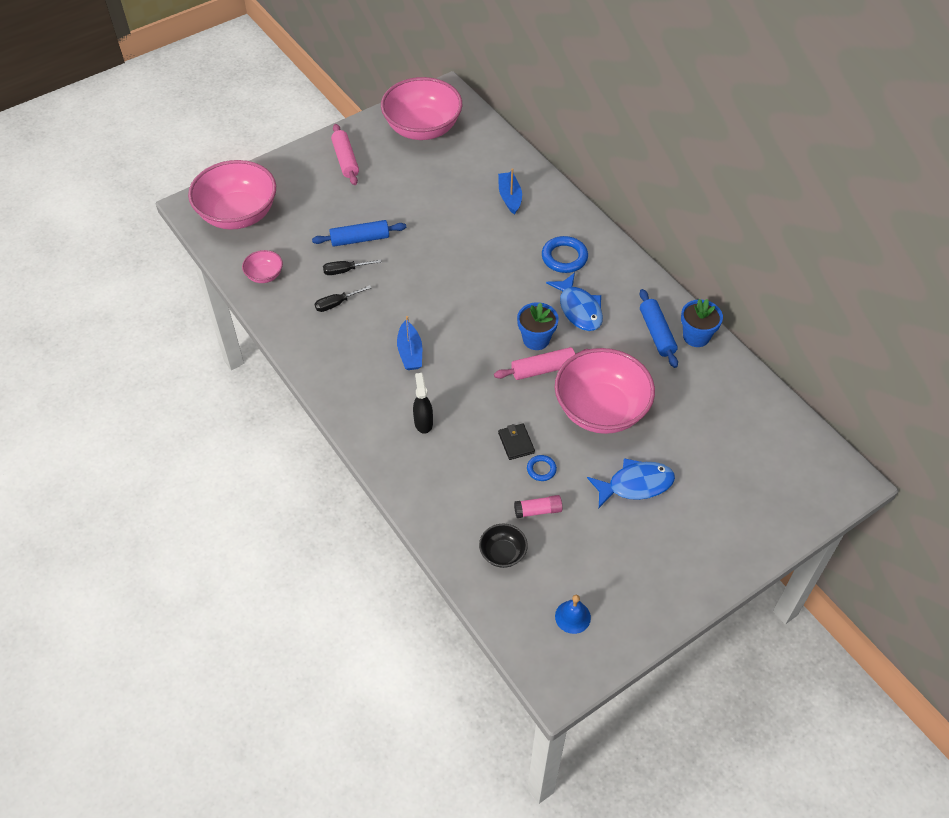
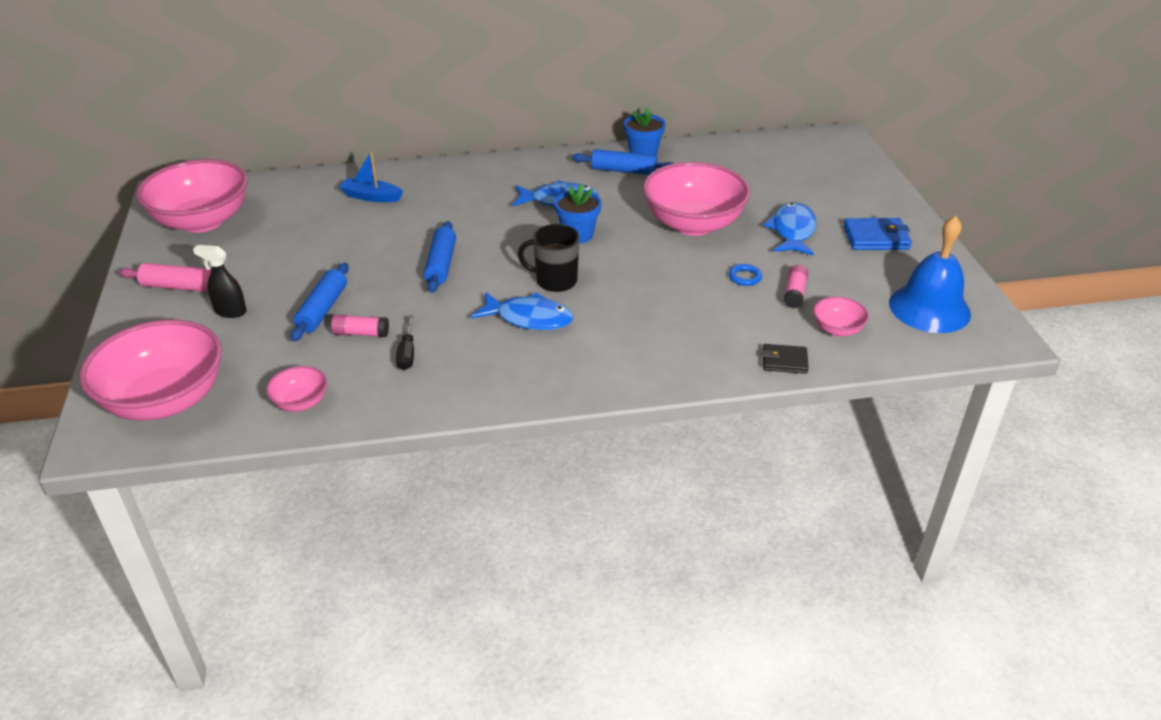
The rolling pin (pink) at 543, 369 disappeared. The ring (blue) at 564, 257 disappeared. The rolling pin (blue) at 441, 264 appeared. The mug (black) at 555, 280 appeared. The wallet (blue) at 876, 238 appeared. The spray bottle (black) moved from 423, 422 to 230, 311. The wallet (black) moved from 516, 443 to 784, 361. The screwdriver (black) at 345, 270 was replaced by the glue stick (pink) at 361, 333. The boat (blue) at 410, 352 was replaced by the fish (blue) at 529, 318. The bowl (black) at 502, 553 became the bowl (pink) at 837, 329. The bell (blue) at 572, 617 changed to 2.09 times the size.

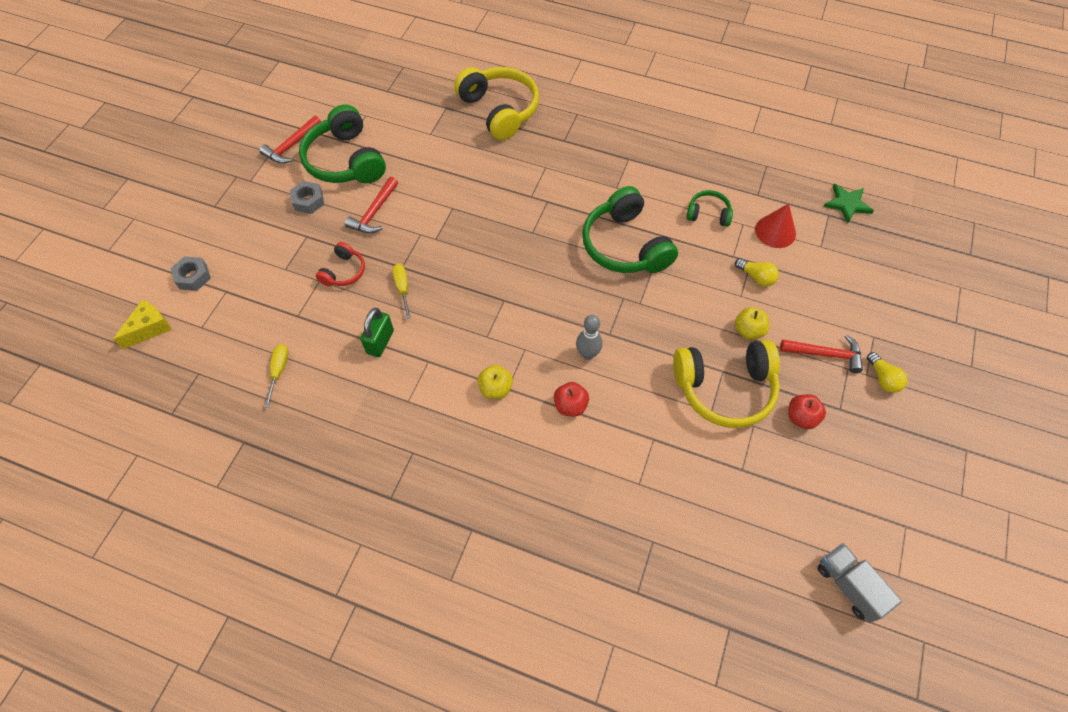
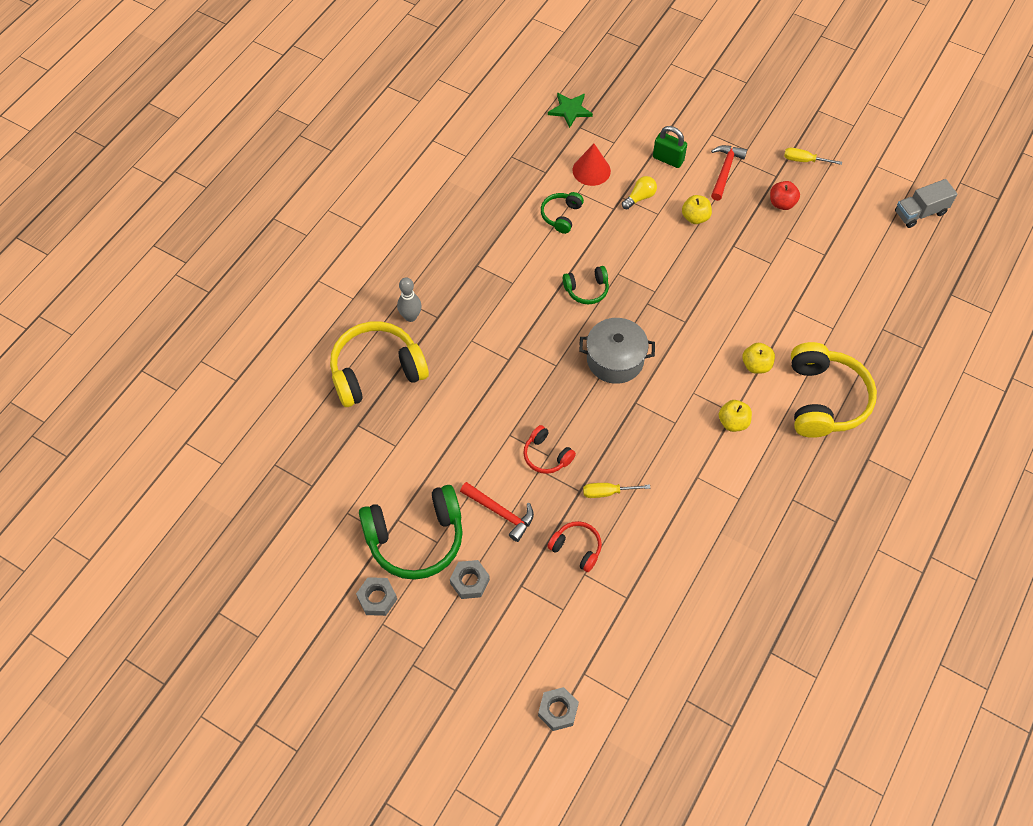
The cheese (yellow) at 150, 328 disappeared. The light bulb (yellow) at 882, 378 disappeared. The headphones (red) at 546, 455 appeared. The pot (grey) at 615, 359 appeared. The screwdriver (yellow) moved from 279, 371 to 804, 160. The padlock (green) moved from 380, 342 to 668, 159. The bowling pin (grey) moved from 587, 354 to 411, 317. The headphones (yellow) moved from 725, 388 to 824, 399. The hammer (red) at 292, 146 was replaced by the nut (grey) at 377, 598. The apple (red) at 570, 405 became the apple (yellow) at 756, 365. The headphones (green) at 625, 245 changed to 0.50 times the size.

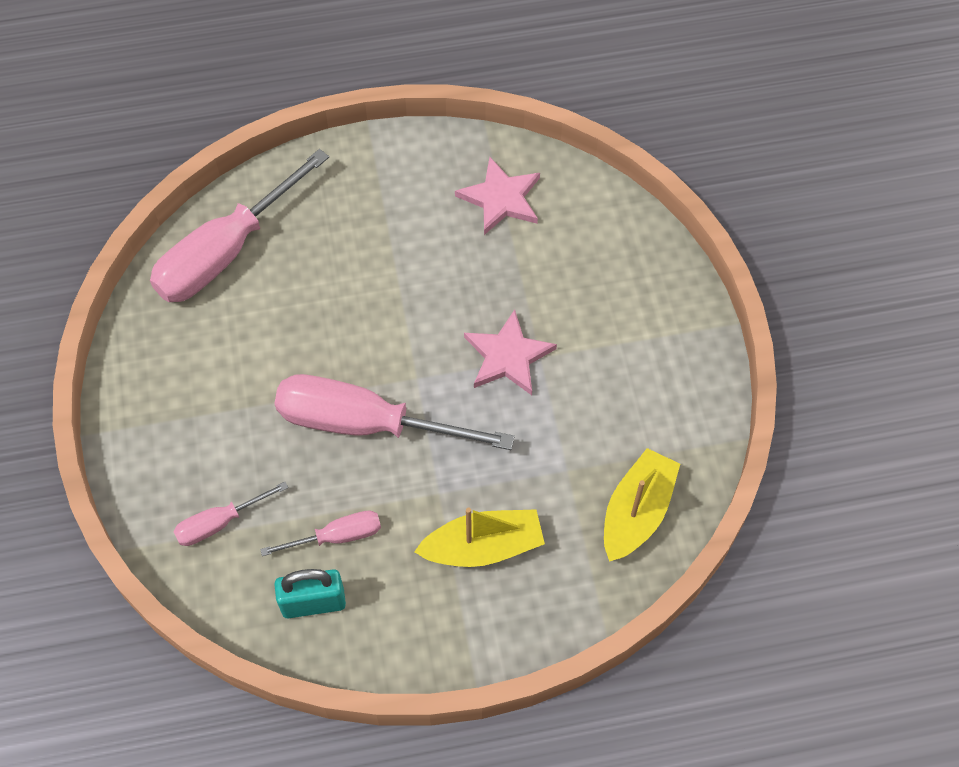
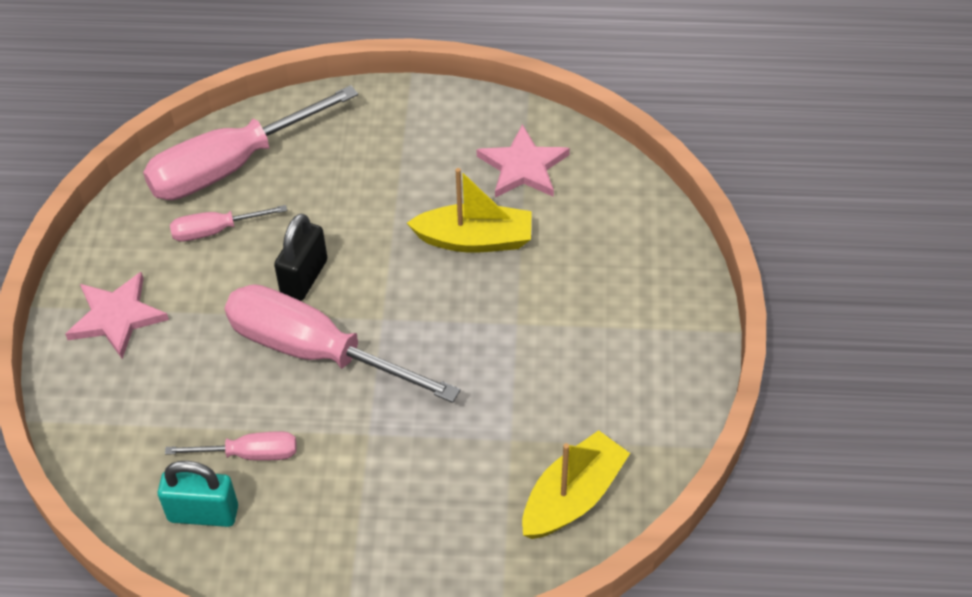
The padlock (black) at 304, 277 appeared. The screwdriver (pink) moved from 219, 523 to 215, 231. The boat (yellow) moved from 483, 547 to 475, 239. The star (pink) moved from 508, 356 to 117, 317.

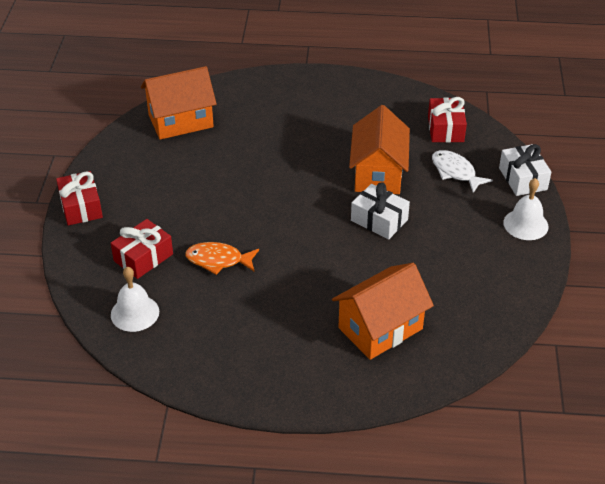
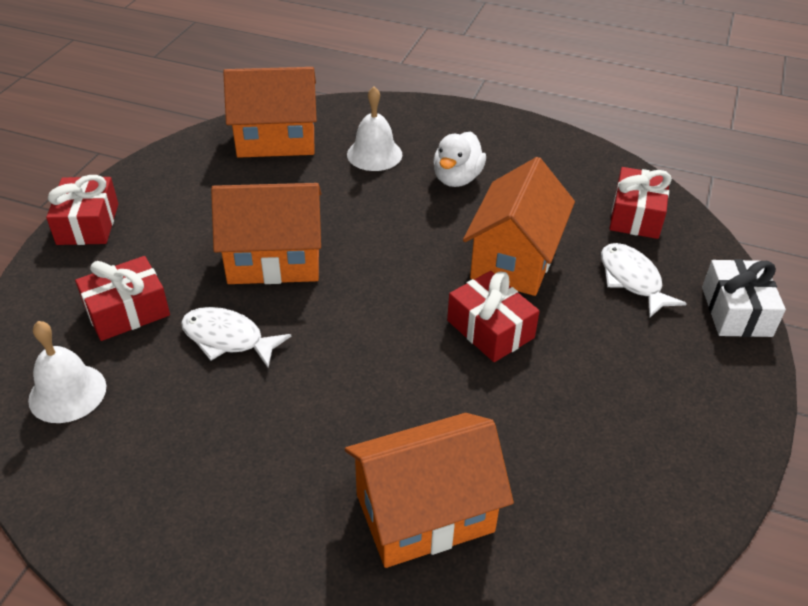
The house (orange) at 274, 260 appeared. The duck (white) at 457, 178 appeared. The bell (white) moved from 525, 224 to 374, 154. The fish (orange) at 218, 260 became the fish (white) at 228, 339. The gift (white) at 379, 220 became the gift (red) at 490, 329.

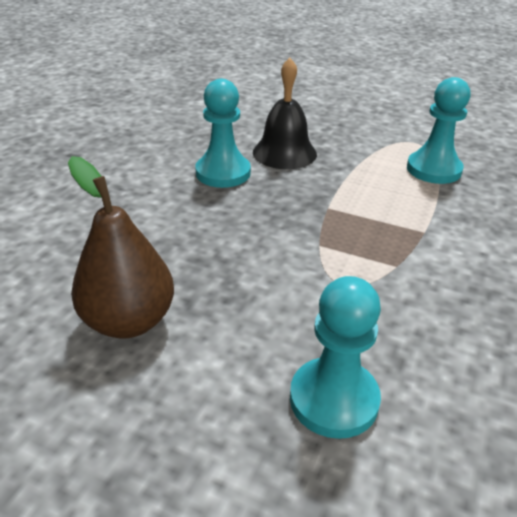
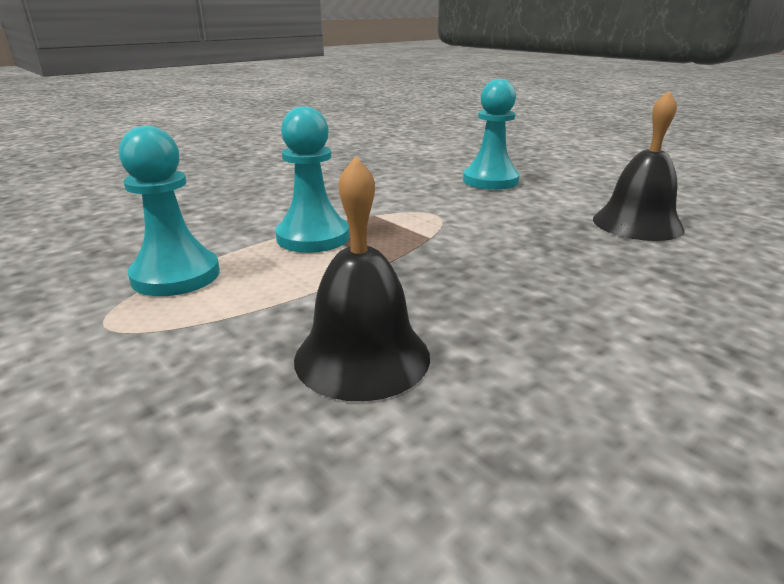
The pawn (turquoise) moved from 223, 173 to 313, 237. The pear (brown) at 129, 321 was replaced by the bell (black) at 637, 224.

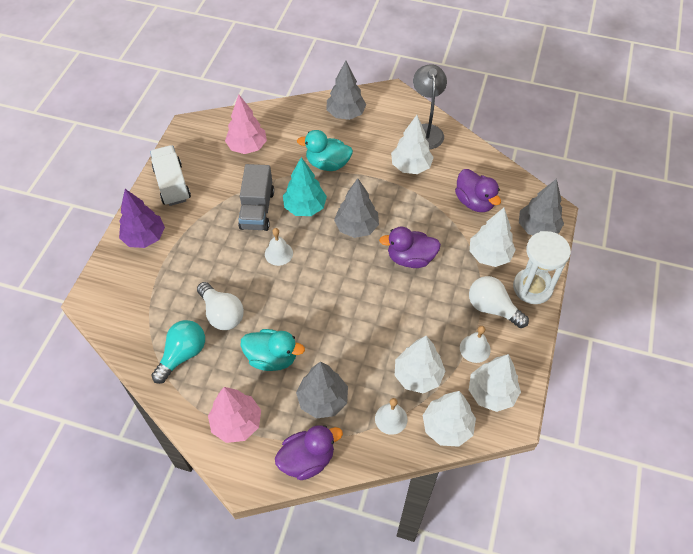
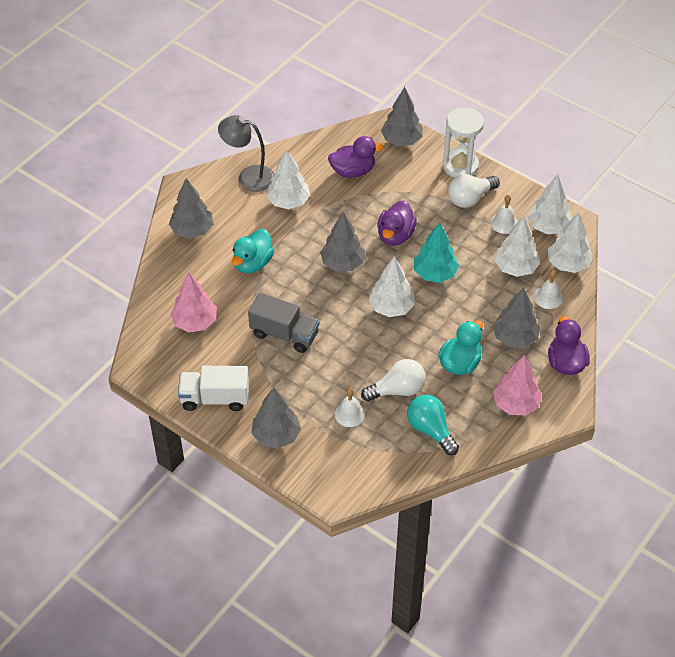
The bell (white) moved from 278, 253 to 349, 414. The tree (turquoise) moved from 305, 207 to 435, 274. The tree (white) moved from 489, 255 to 391, 307. The tree (purple) at 145, 237 became the tree (grey) at 276, 435.

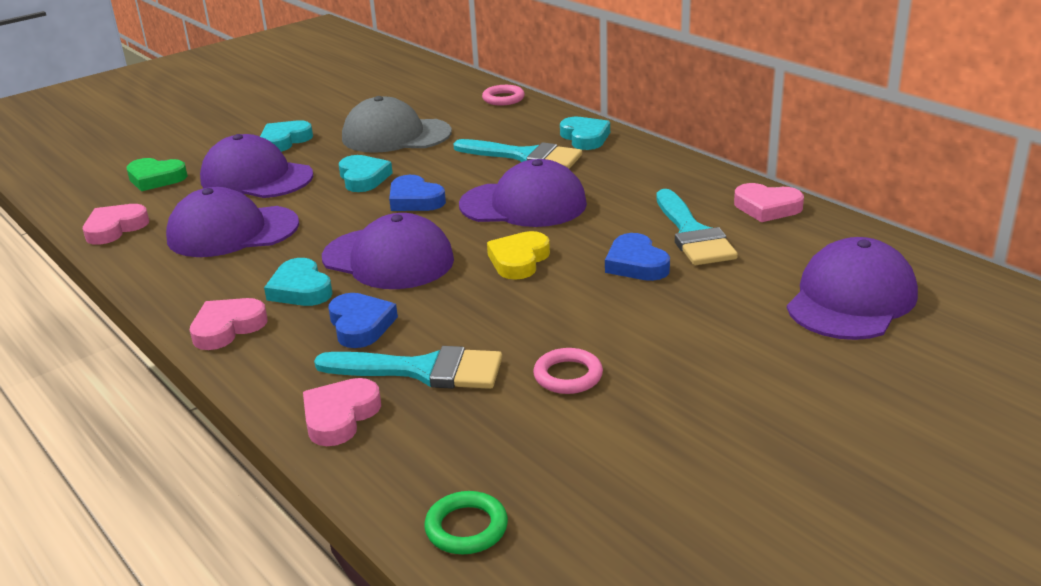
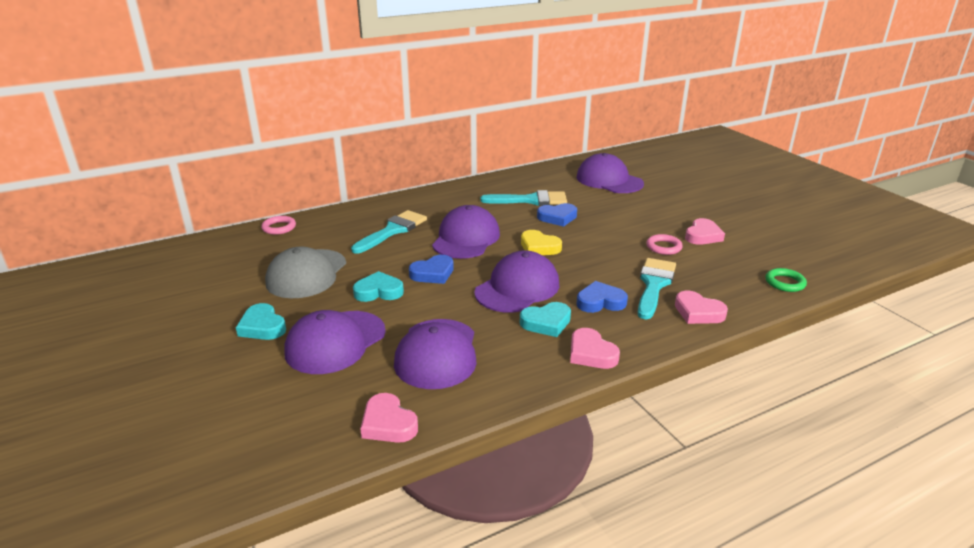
The heart (green) at 156, 178 disappeared. The heart (turquoise) at 585, 138 disappeared. The heart (pink) moved from 767, 207 to 702, 236.

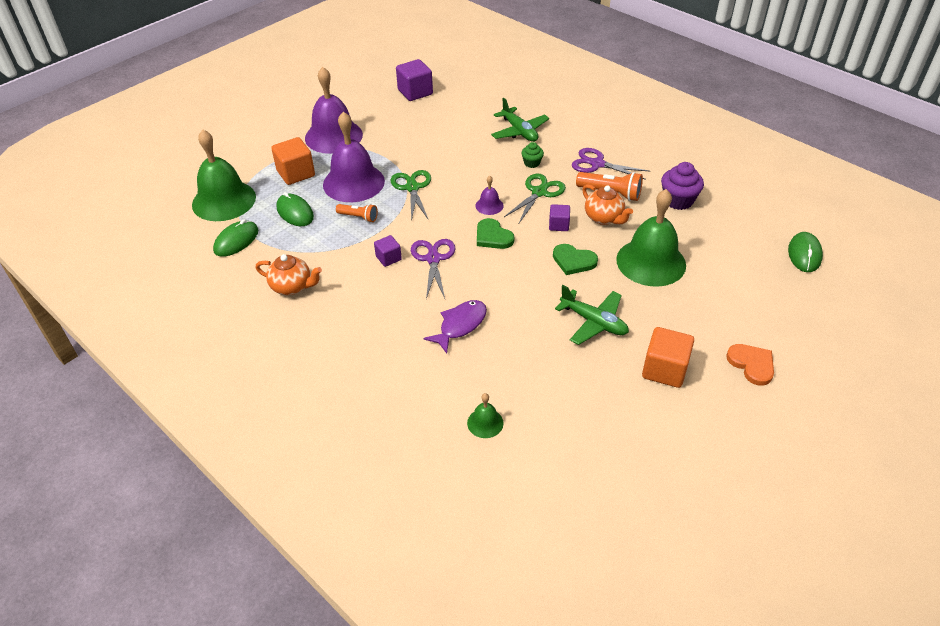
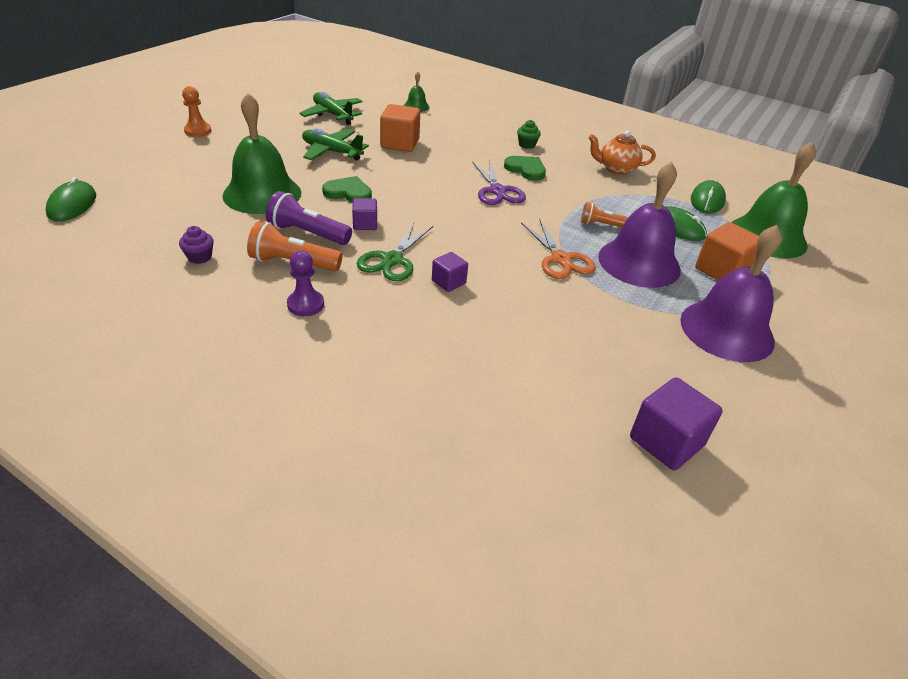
The fish (purple) at 460, 325 disappeared. The bell (purple) at 489, 205 disappeared. The cube (purple) moved from 388, 258 to 448, 282. The heart (green) moved from 493, 236 to 526, 169. The plane (green) moved from 519, 131 to 333, 115. The cupcake (green) moved from 532, 163 to 527, 145. The cube (orange) moved from 664, 370 to 400, 144. The scissors (purple) at 597, 164 was replaced by the pawn (purple) at 305, 304. The teapot (orange) at 604, 218 was replaced by the flashlight (purple) at 307, 233. The heart (orange) at 751, 364 was replaced by the pawn (orange) at 198, 131. The scissors (green) at 412, 188 became the scissors (orange) at 560, 259. The cupcake (purple) at 678, 200 changed to 0.57 times the size.

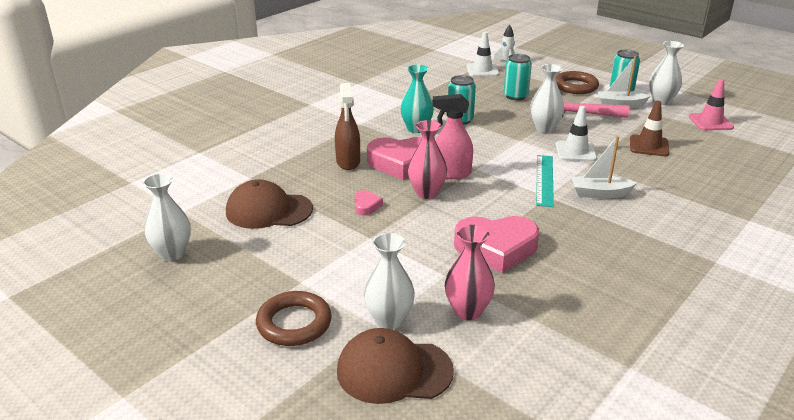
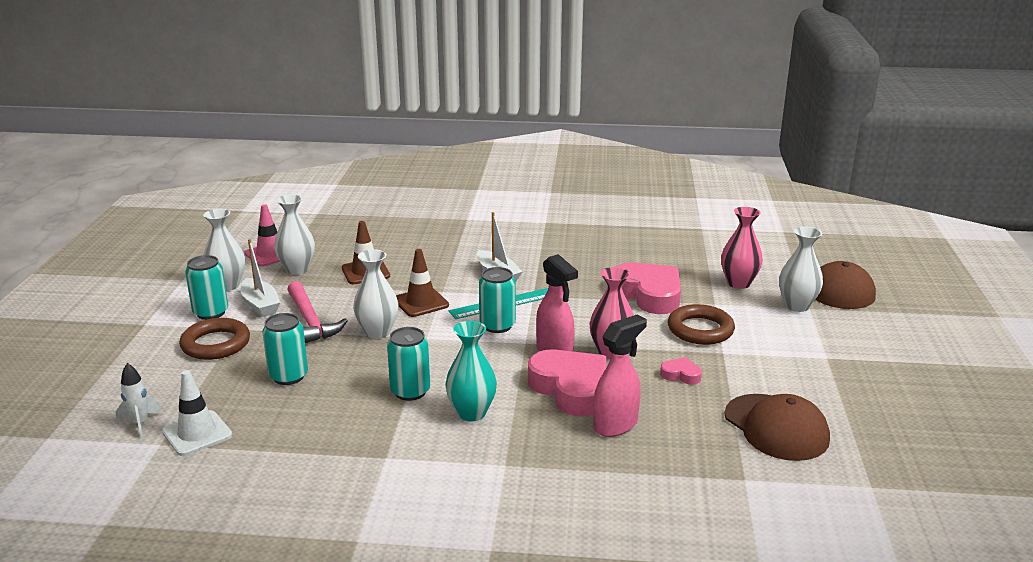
The can (turquoise) at 497, 326 appeared. The vase (white) moved from 172, 253 to 297, 269. The ring (brown) moved from 294, 323 to 700, 330. The spray bottle (brown) at 348, 162 became the spray bottle (pink) at 616, 425. The traffic cone (white) at 575, 151 became the traffic cone (brown) at 421, 303. The heart (pink) at 366, 206 turned 60 degrees clockwise.

